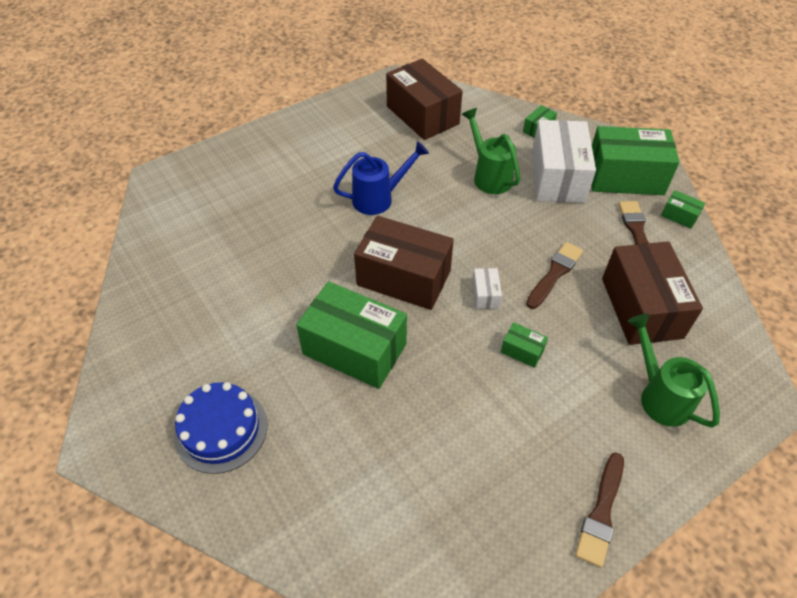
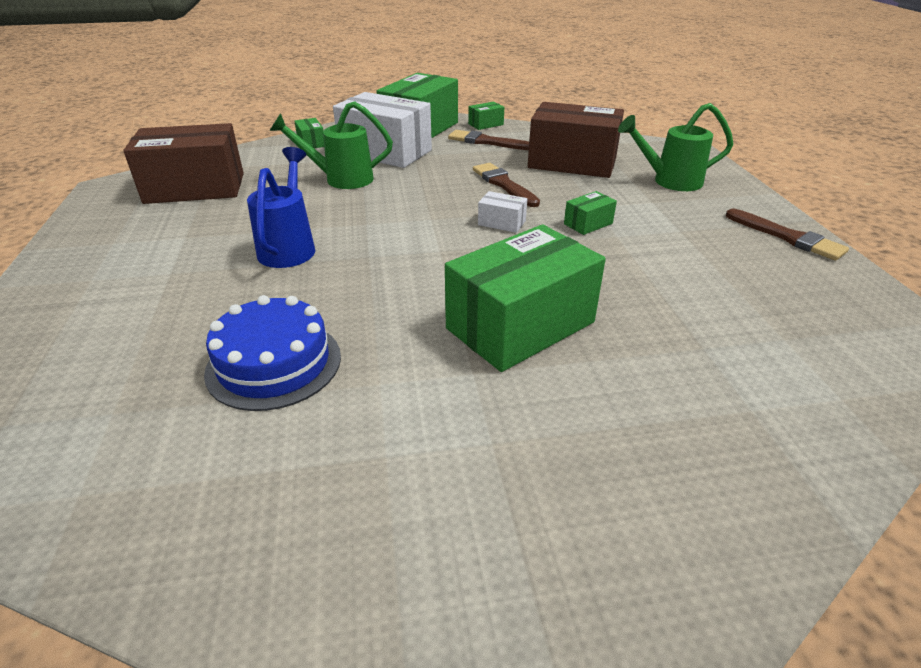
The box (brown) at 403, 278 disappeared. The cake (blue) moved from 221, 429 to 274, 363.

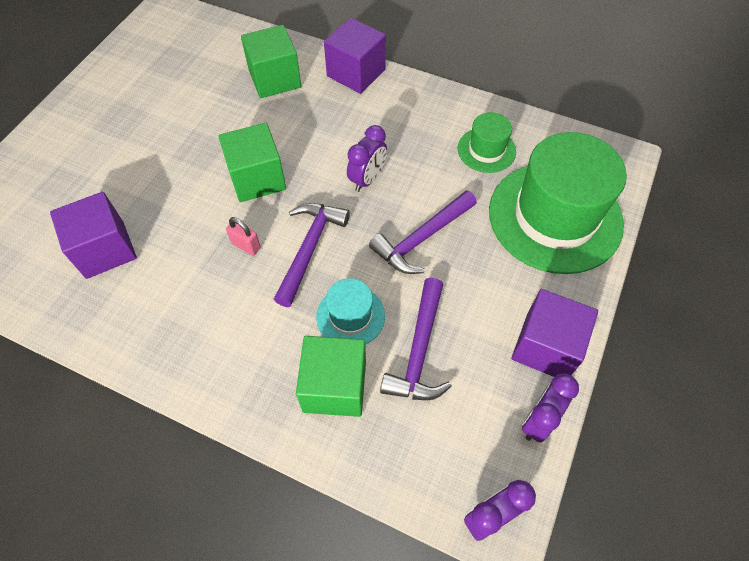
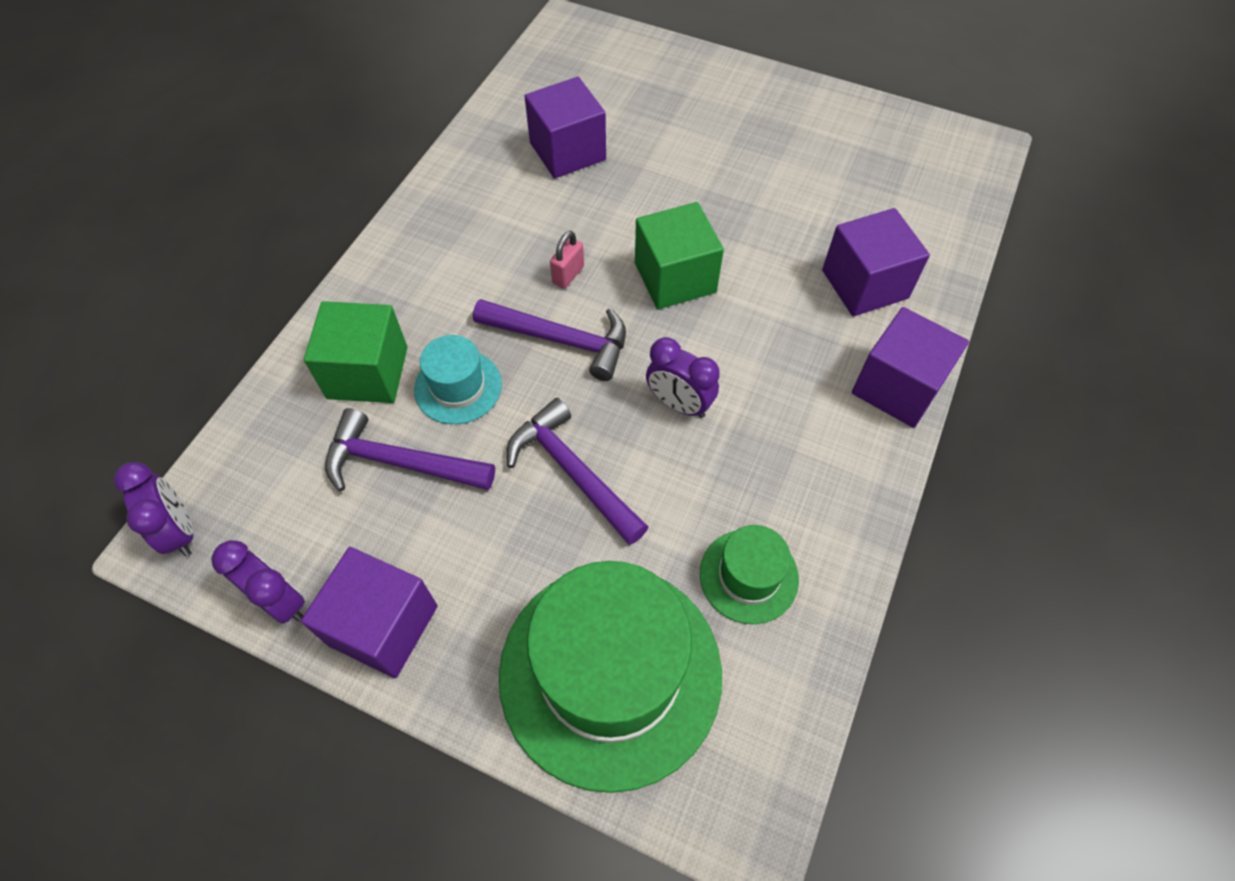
The cube (green) at 275, 79 became the cube (purple) at 864, 284.

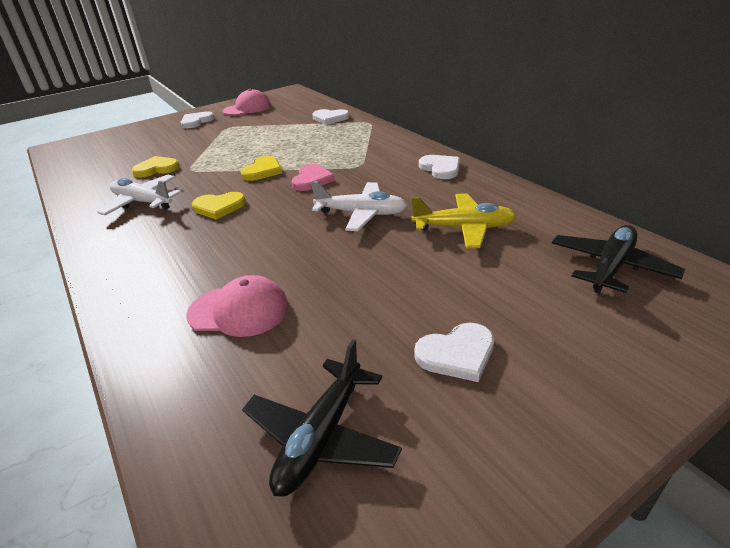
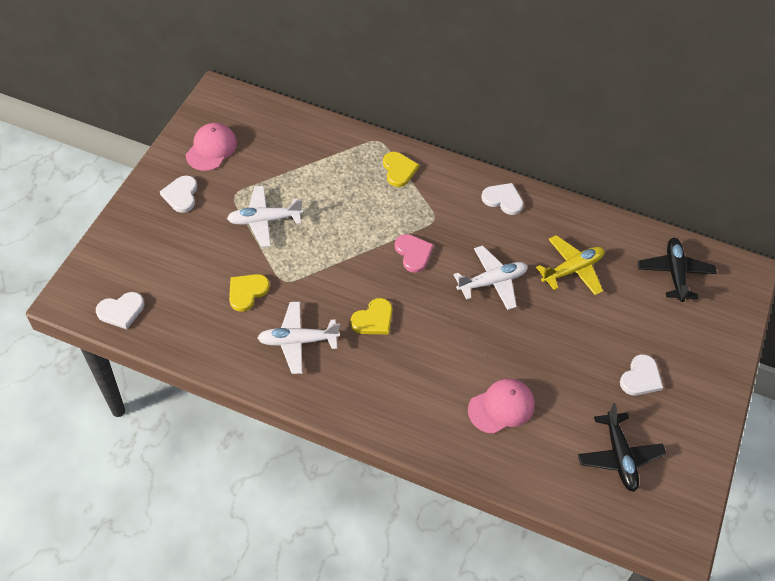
The plane (white) at 264, 220 appeared. The heart (yellow) moved from 262, 171 to 399, 170. The heart (white) moved from 330, 118 to 121, 311.

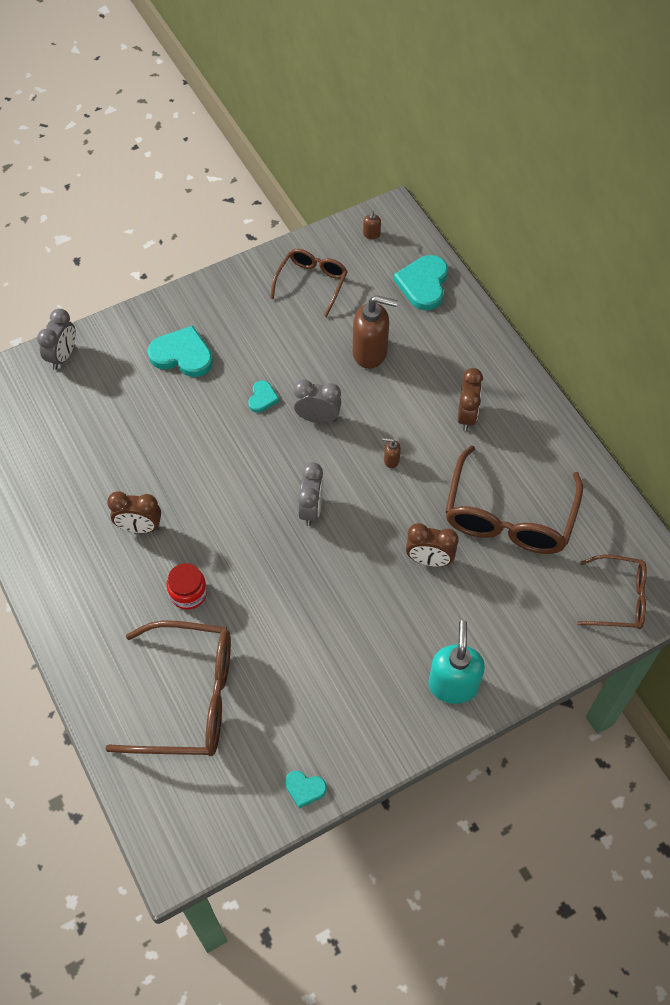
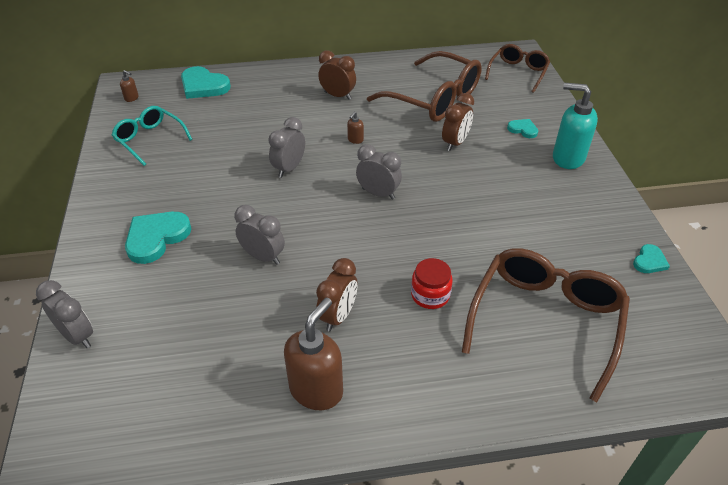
The clock (grey) at 263, 257 appeared. The heart (turquoise) moved from 262, 398 to 523, 129. The soap dispenser (brown) moved from 370, 352 to 316, 390. The glasses (brown) at 312, 283 became the glasses (turquoise) at 149, 139.

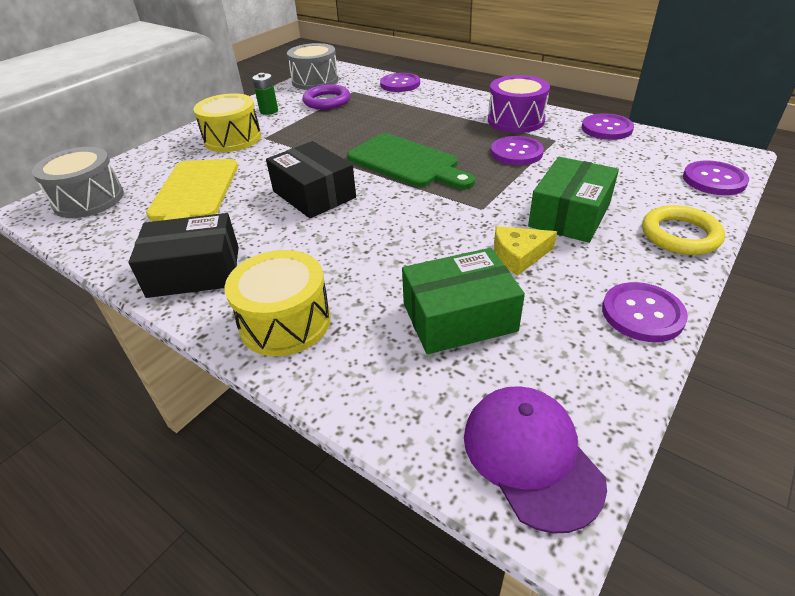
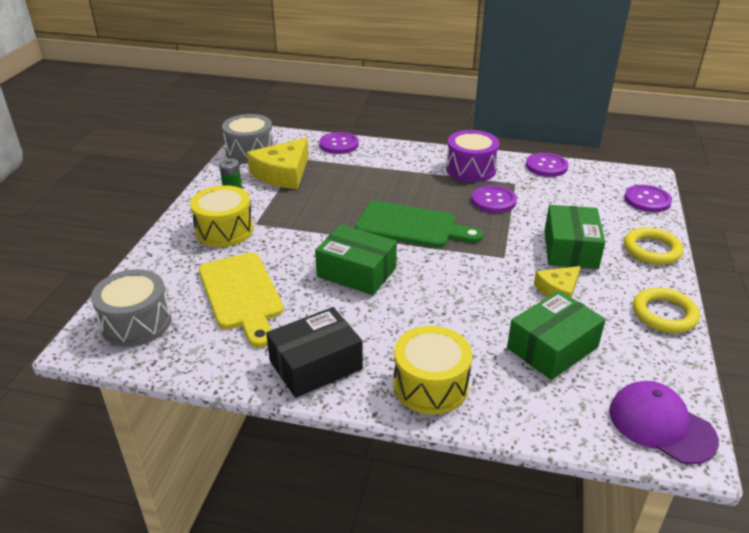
The ring (purple) at 327, 101 was replaced by the cheese (yellow) at 283, 173. The button (purple) at 642, 314 was replaced by the ring (yellow) at 664, 314. The box (black) at 314, 194 became the box (green) at 356, 272.

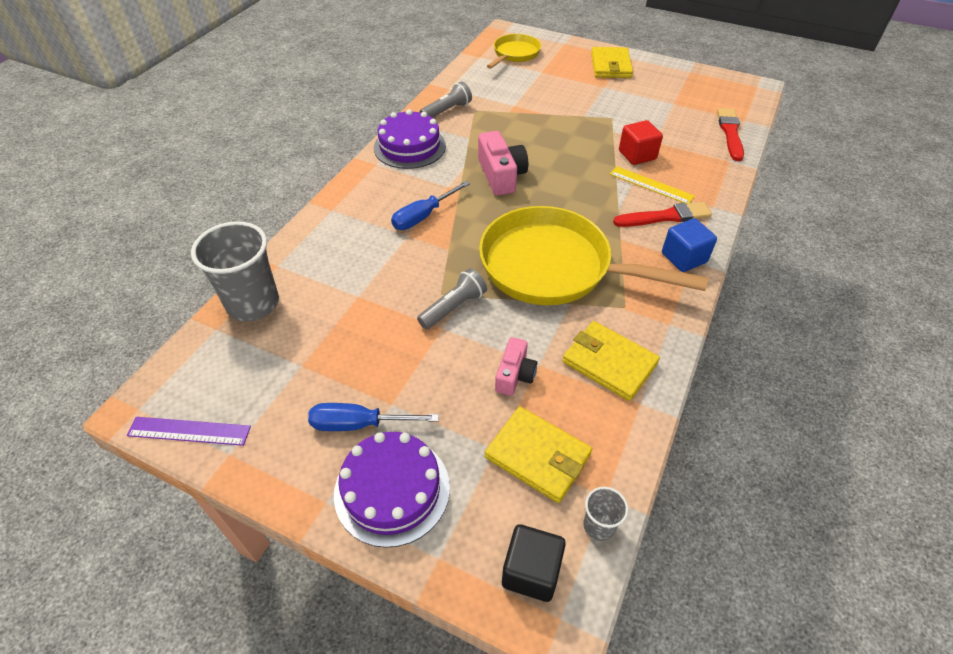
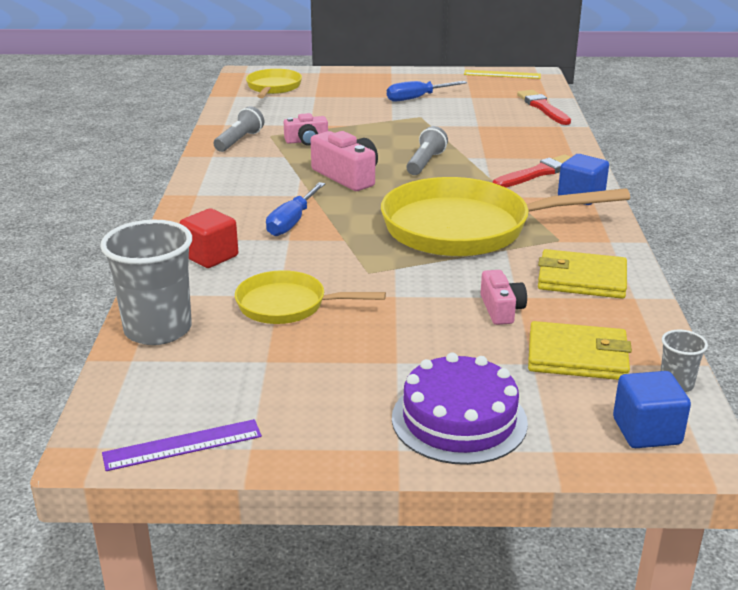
The cake (purple) at 409, 146 disappeared. The wallet (yellow) at 610, 66 disappeared. The pan (yellow) at 287, 305 appeared. The camera (pink) at 306, 141 appeared. The screwdriver (blue) moved from 359, 424 to 417, 98. The flashlight (grey) moved from 453, 307 to 425, 163. The ruler (yellow) moved from 651, 185 to 502, 74. The cube (red) moved from 637, 155 to 211, 256. The cube (black) at 531, 571 became the cube (blue) at 646, 431.

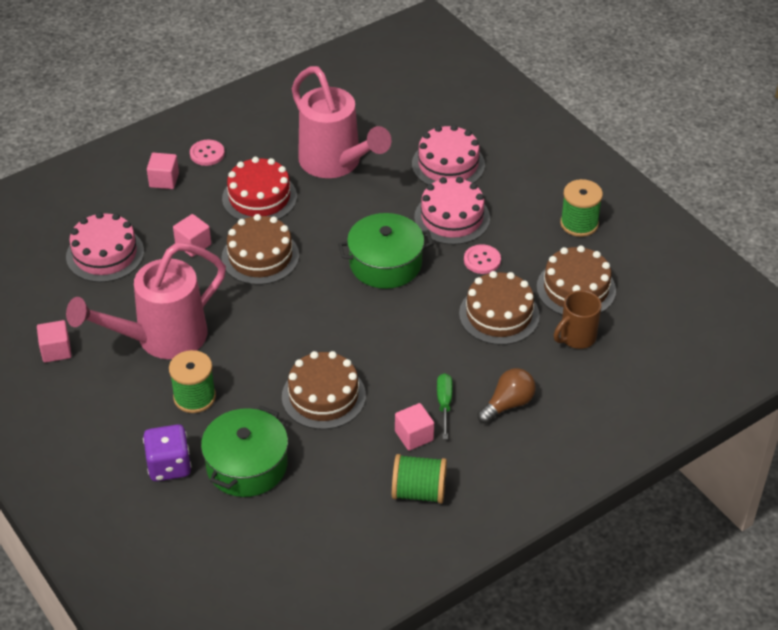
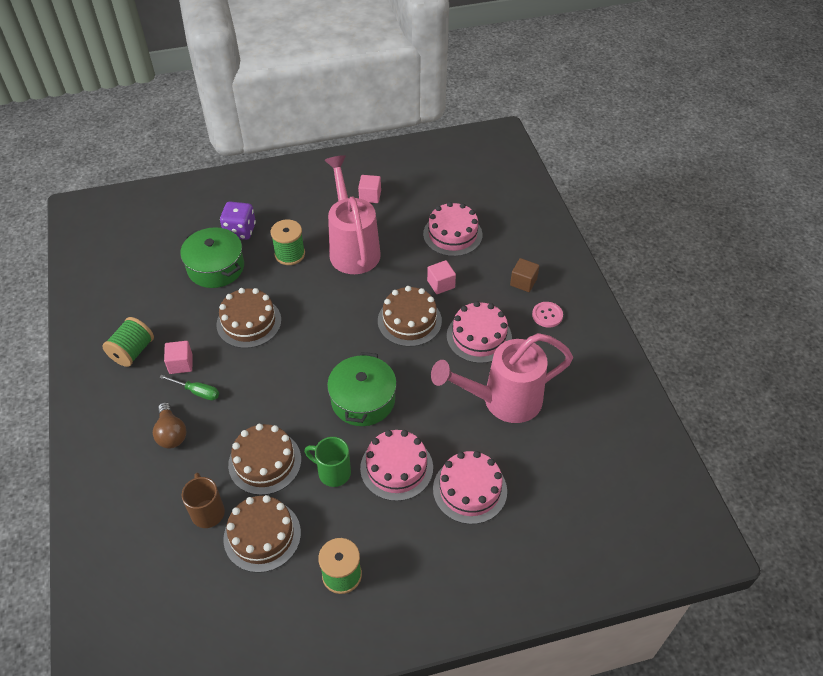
The button (pink) at 482, 260 was replaced by the mug (green) at 333, 472. The cube (pink) at 164, 180 became the cube (brown) at 523, 282. The cake (red) at 259, 197 became the cake (pink) at 479, 336.

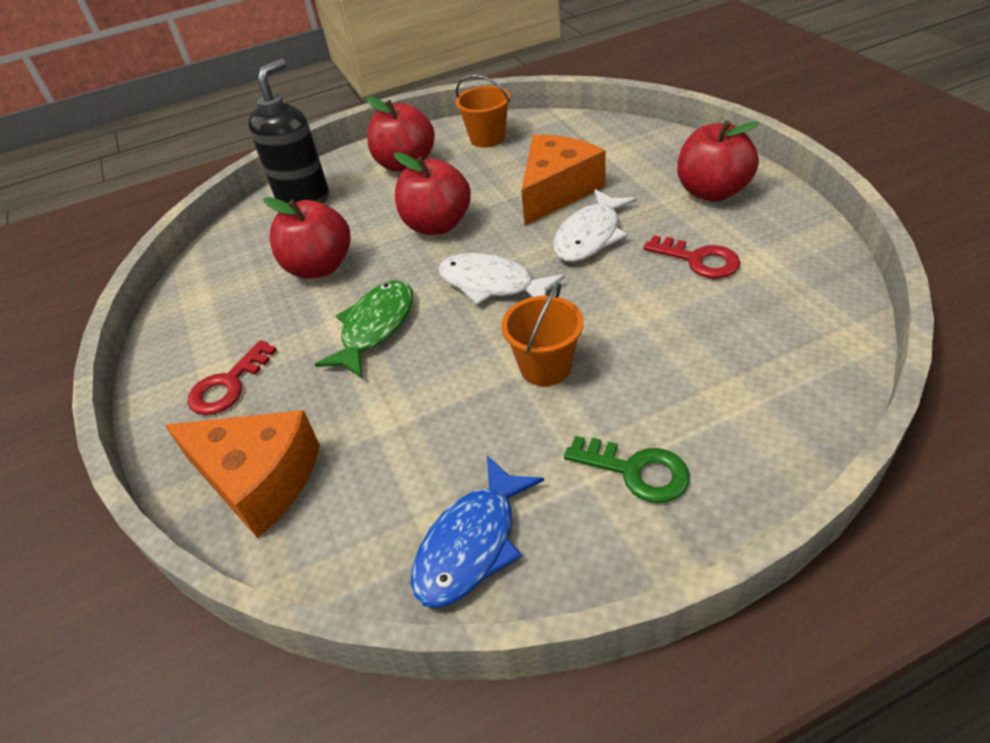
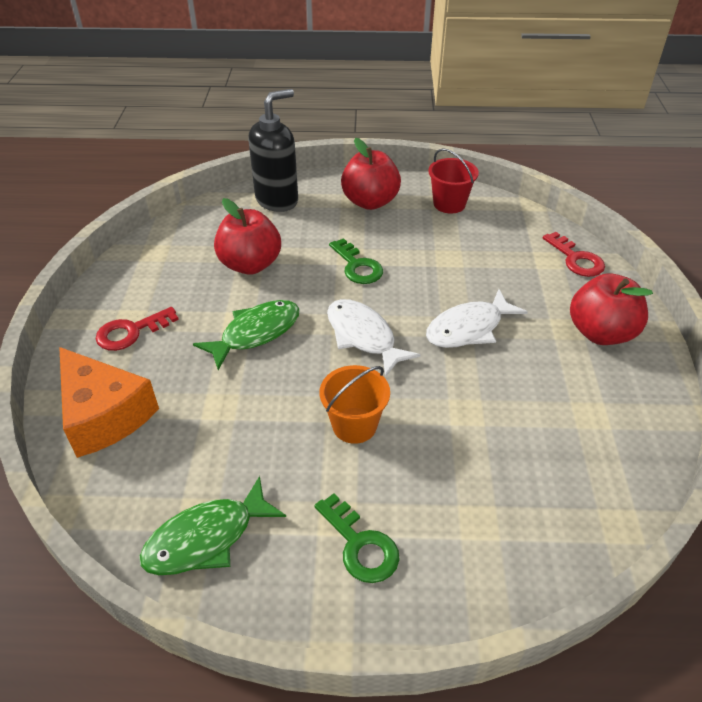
The cheese (orange) at 556, 191 disappeared. The key (red) moved from 699, 260 to 576, 259. The apple (red) at 437, 225 was replaced by the key (green) at 357, 266. The fish (blue) at 471, 544 became the fish (green) at 207, 538. The bucket (orange) at 487, 138 became the bucket (red) at 449, 204.

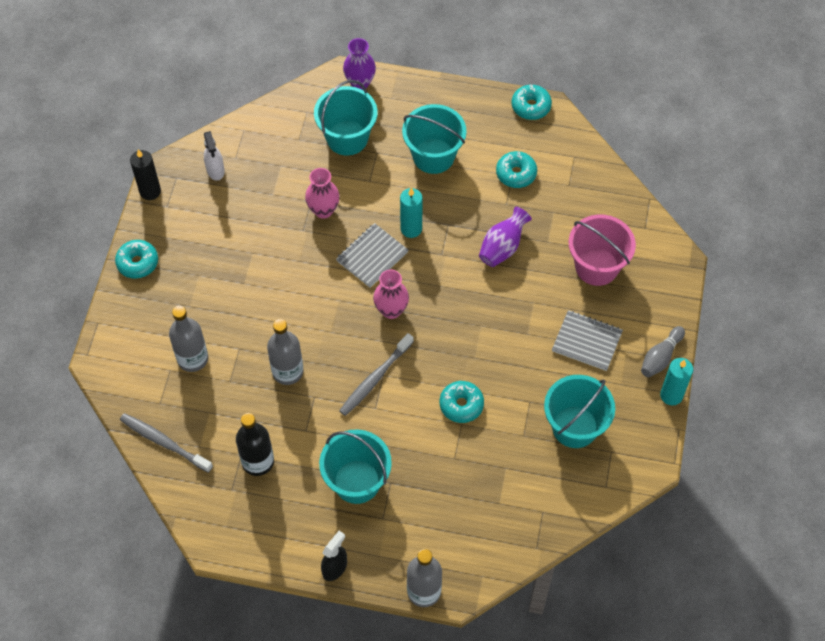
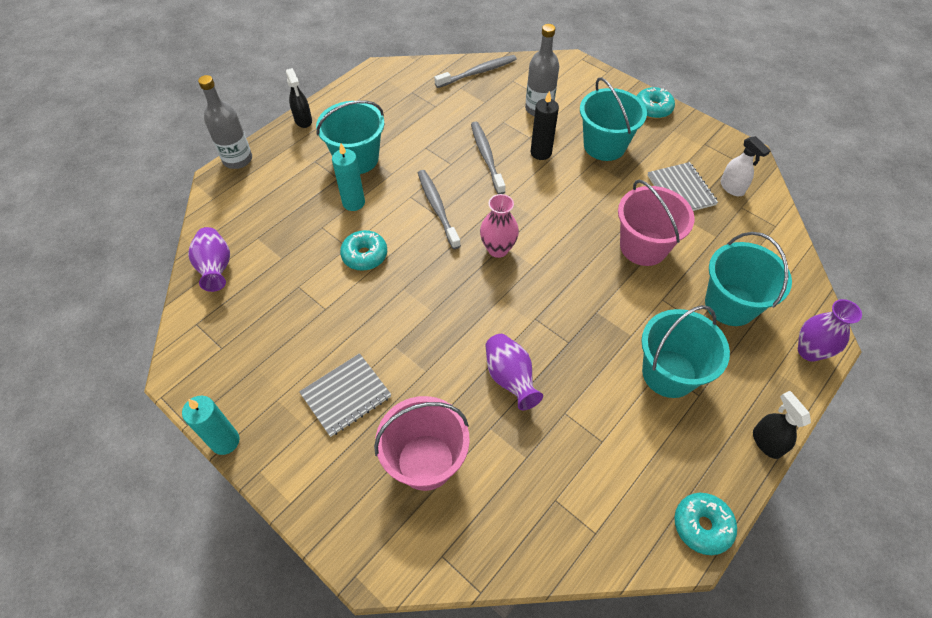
The bottle (black) at 258, 461 disappeared. The donut (turquoise) at 516, 173 disappeared. The bowling pin (grey) at 660, 357 disappeared. The vase (purple) at 216, 268 appeared. The spray bottle (black) at 766, 442 appeared. The candle (black) moved from 150, 191 to 541, 152. The notebook (grey) moved from 372, 256 to 681, 190. The candle (turquoise) moved from 411, 229 to 353, 203. The bucket (turquoise) moved from 574, 427 to 604, 145. The bottle (grey) at 287, 371 was replaced by the toothbrush (grey) at 486, 157. The vase (pink) at 323, 210 was replaced by the bucket (pink) at 643, 247. The spray bottle (white) at 215, 170 turned 135 degrees counterclockwise.

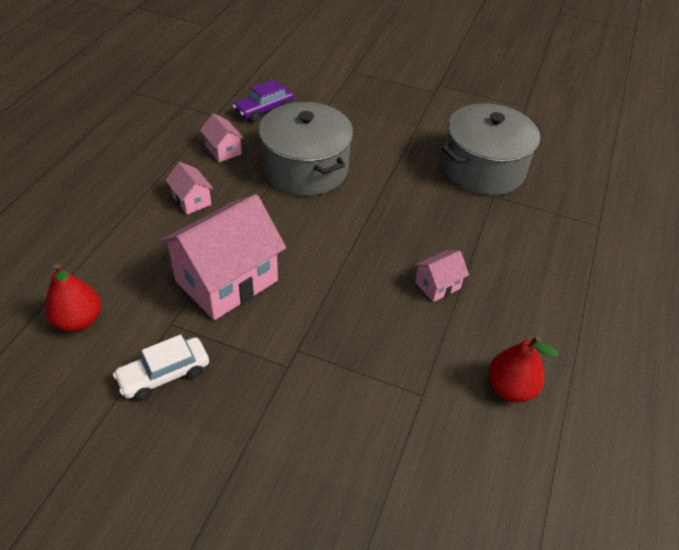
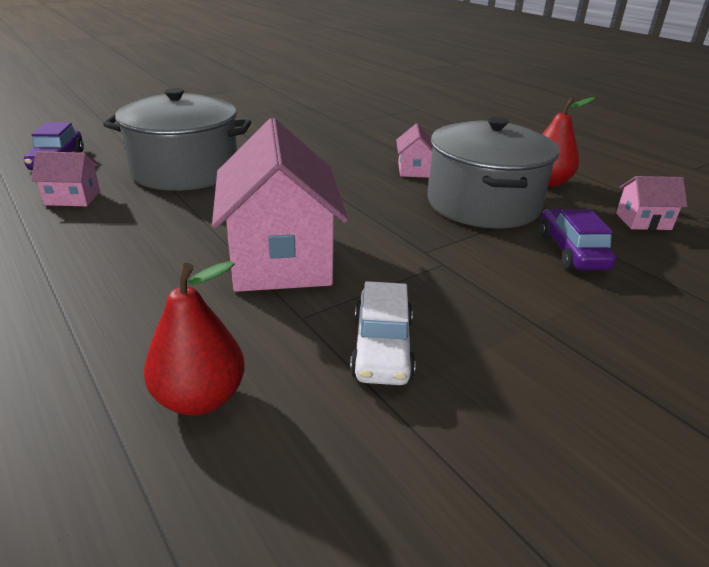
The car (purple) at 572, 251 appeared. The house (pink) moved from 191, 200 to 643, 221. The pot (grey) moved from 483, 169 to 483, 204.

